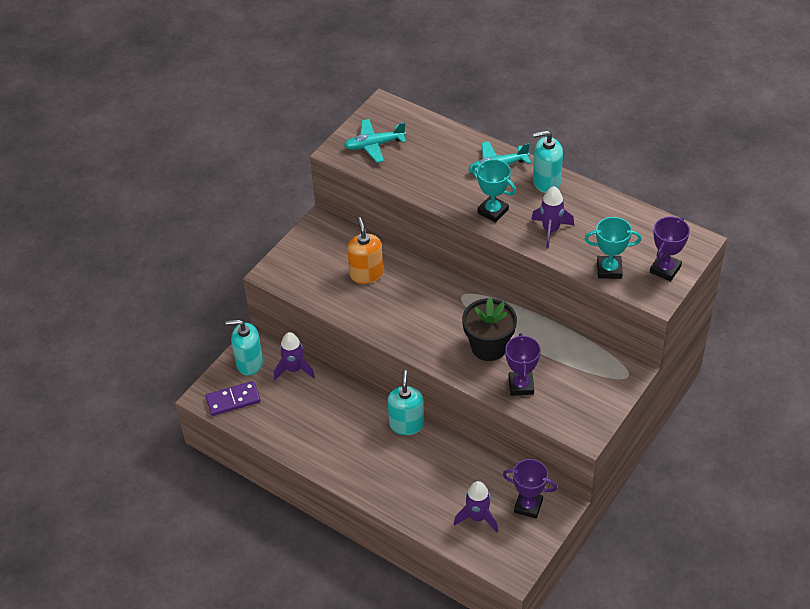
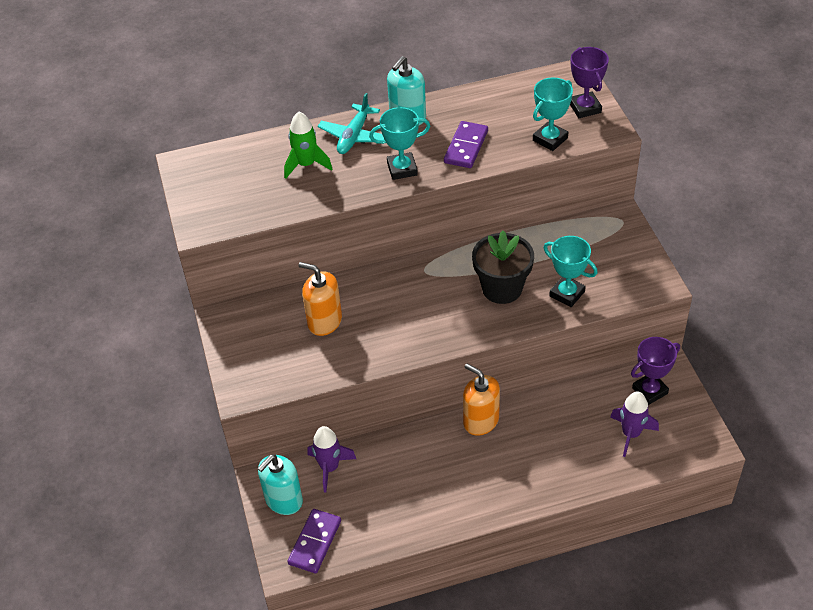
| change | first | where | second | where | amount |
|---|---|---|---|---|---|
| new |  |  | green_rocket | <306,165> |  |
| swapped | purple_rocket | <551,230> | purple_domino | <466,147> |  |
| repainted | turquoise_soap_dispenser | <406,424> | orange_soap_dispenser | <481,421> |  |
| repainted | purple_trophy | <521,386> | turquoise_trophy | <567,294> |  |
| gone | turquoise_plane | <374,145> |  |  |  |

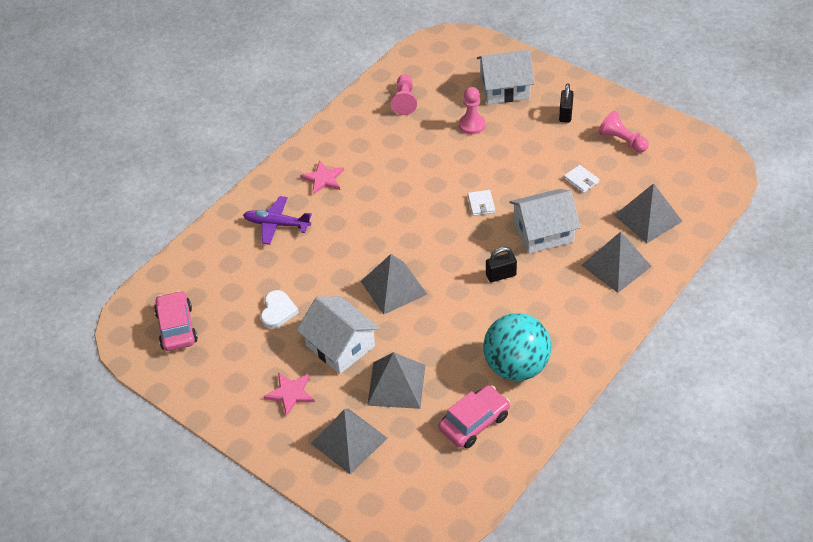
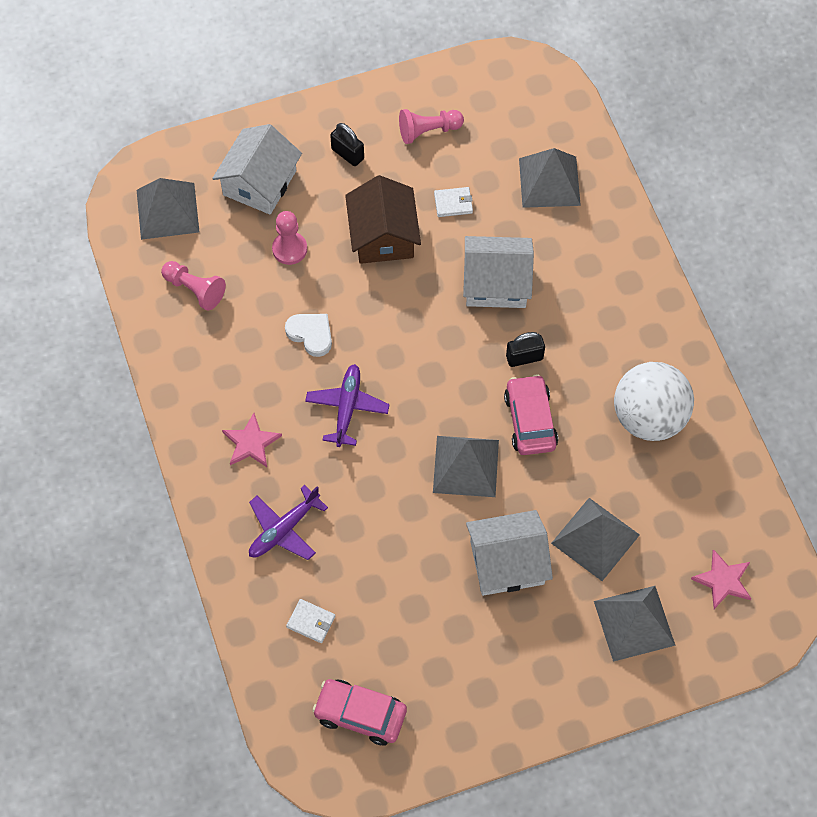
| change | first | where | second | where | amount |
|---|---|---|---|---|---|
| shifted | grey_pyramid | <616,265> |  | <167,211> |  |
| shifted | white_heart | <278,311> |  | <311,334> |  |
| shifted | white_wallet | <481,204> |  | <311,622> |  |
| new |  |  | purple_plane | <347,408> |  |
| new |  |  | brown_house | <383,236> |  |
| rotated | white_house | <543,232> |  | <496,283> | 75 degrees clockwise |
| shifted | pink_car | <474,422> |  | <530,420> |  |
| rotated | black_padlock | <501,275> |  | <524,357> | 60 degrees clockwise |
| repainted | turquoise_ball | <516,366> | white_ball | <649,417> |  |
| shifted | pink_star | <290,393> |  | <723,580> |  |

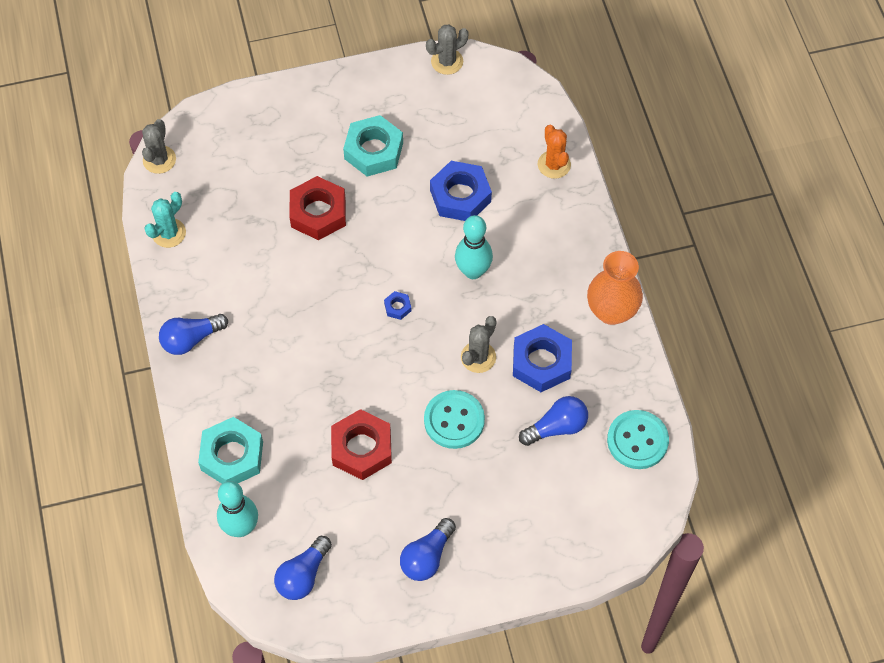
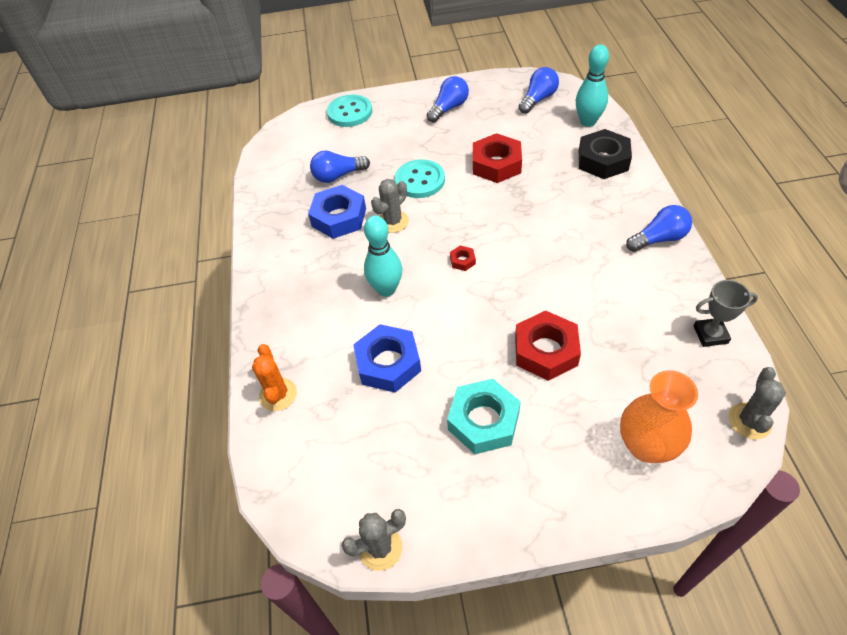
| change | first | where | second | where | amount |
|---|---|---|---|---|---|
| shifted | turquoise_button | <637,440> |  | <350,112> |  |
| repainted | blue_nut | <397,307> | red_nut | <462,260> |  |
| repainted | turquoise_nut | <232,456> | black_nut | <603,160> |  |
| shifted | orange_vase | <611,311> |  | <646,446> |  |
| swapped | turquoise_cactus | <169,233> | grey_trophy | <710,334> |  |

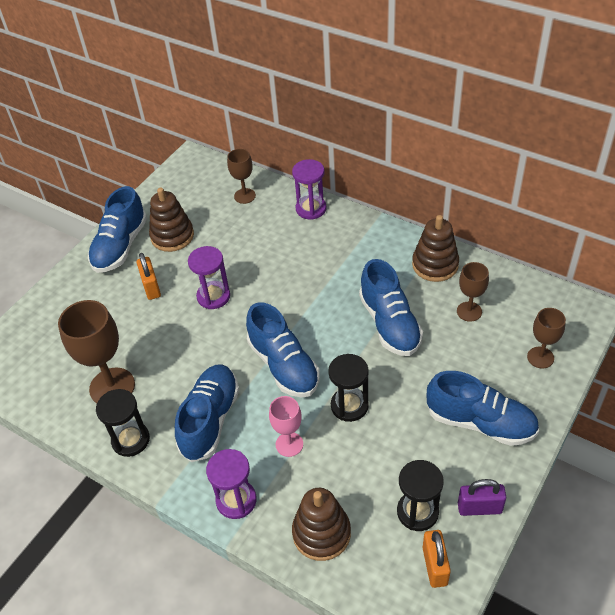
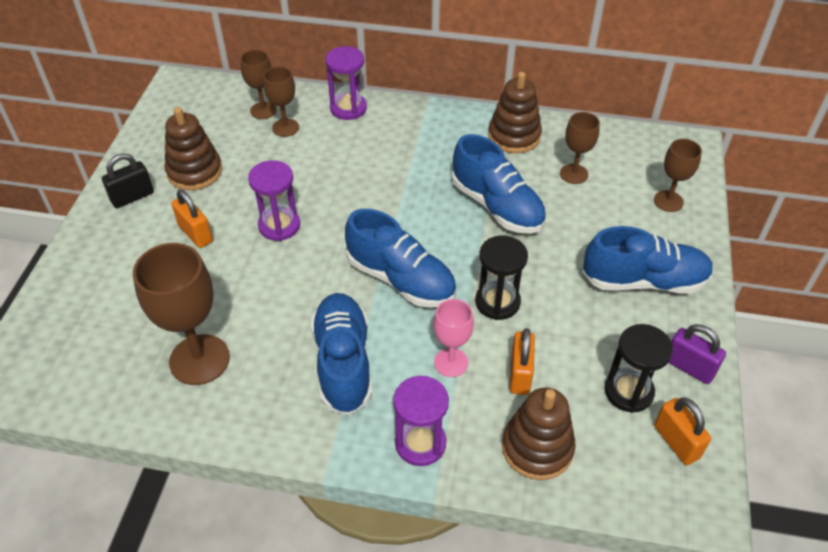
| change | first | where | second | where | amount |
|---|---|---|---|---|---|
| swapped | blue_shoe | <120,246> | black_padlock | <132,197> |  |
| new |  |  | brown_goblet | <285,127> |  |
| new |  |  | orange_padlock | <520,374> |  |
| rotated | purple_padlock | <479,508> |  | <689,367> | 60 degrees clockwise |
| gone | black_hourglass | <130,440> |  |  |  |

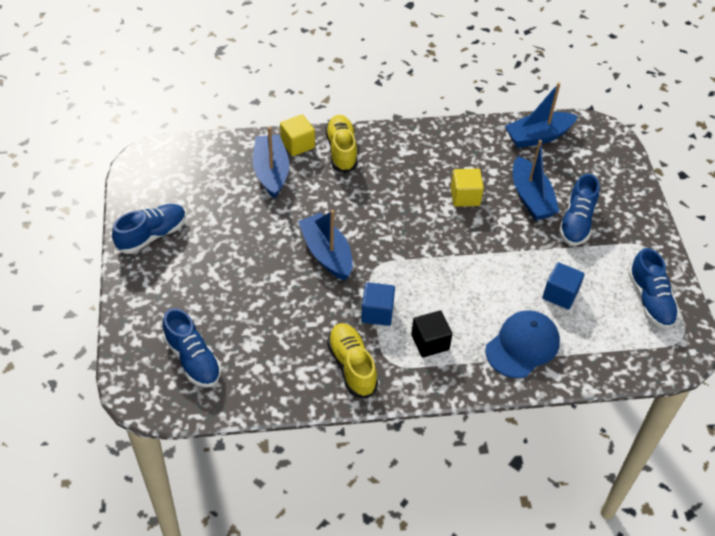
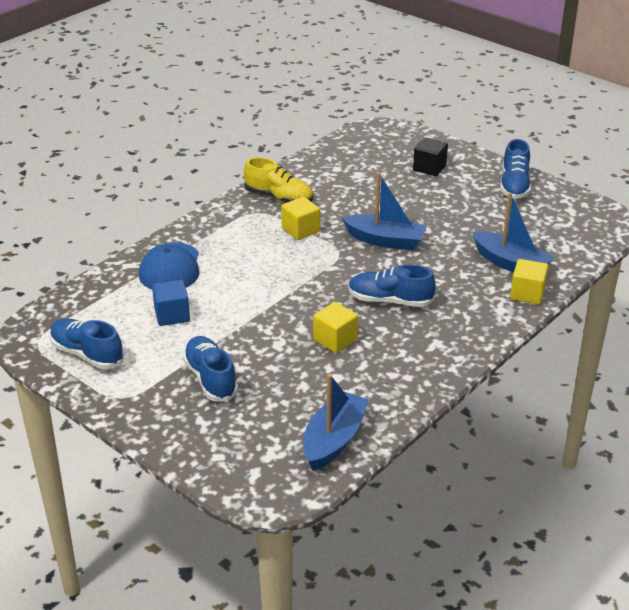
| change | first | where | second | where | amount |
|---|---|---|---|---|---|
| repainted | blue_cube | <377,312> | yellow_cube | <300,230> |  |
| shifted | blue_shoe | <193,359> |  | <390,300> |  |
| shifted | black_cube | <430,342> |  | <429,168> |  |
| gone | yellow_shoe | <341,150> |  |  |  |
| gone | blue_boat | <531,198> |  |  |  |

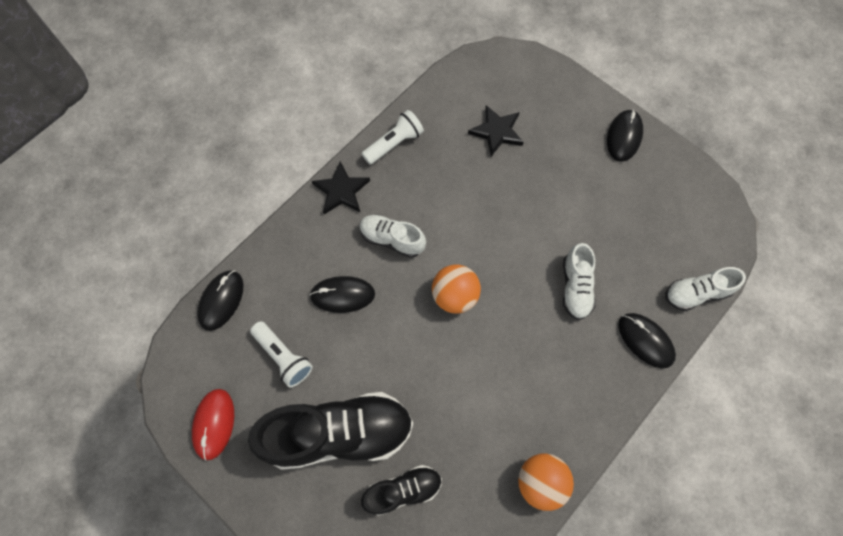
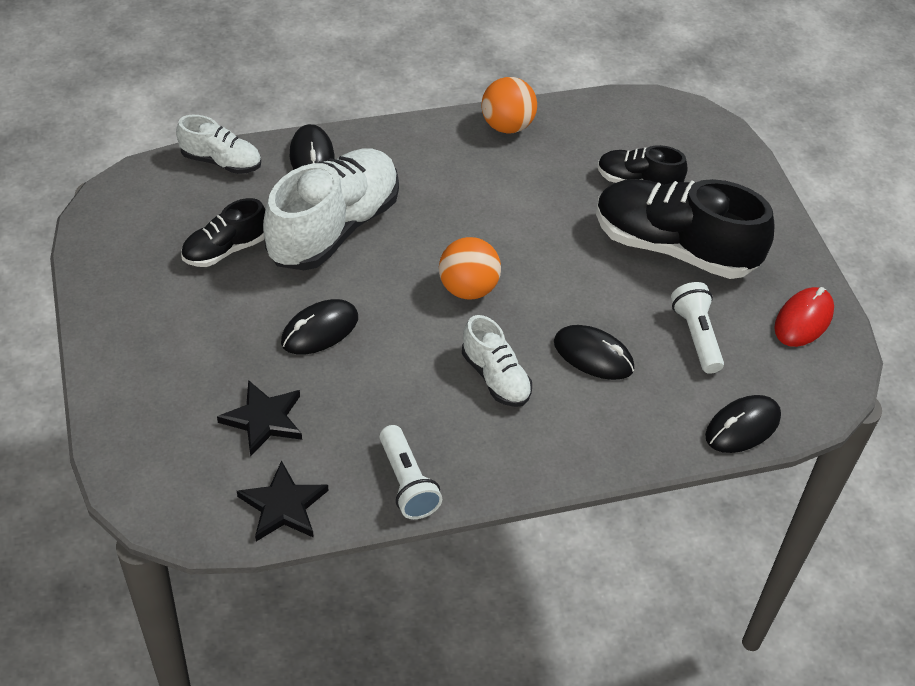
| change | first | where | second | where | amount |
|---|---|---|---|---|---|
| new |  |  | black_shoe | <225,250> |  |
| shifted | black_star | <341,191> |  | <283,506> |  |
| scaled | white_shoe | <575,287> |  | <334,228> | x1.93 |
| shifted | black_mouse | <624,137> |  | <320,330> |  |
| rotated | white_flashlight | <394,143> |  | <407,483> | 105 degrees counterclockwise |

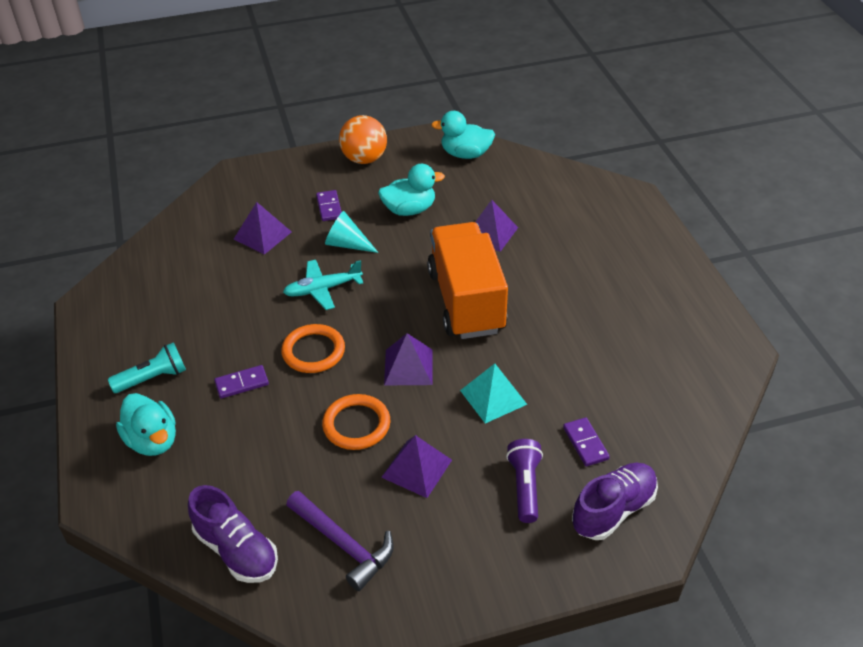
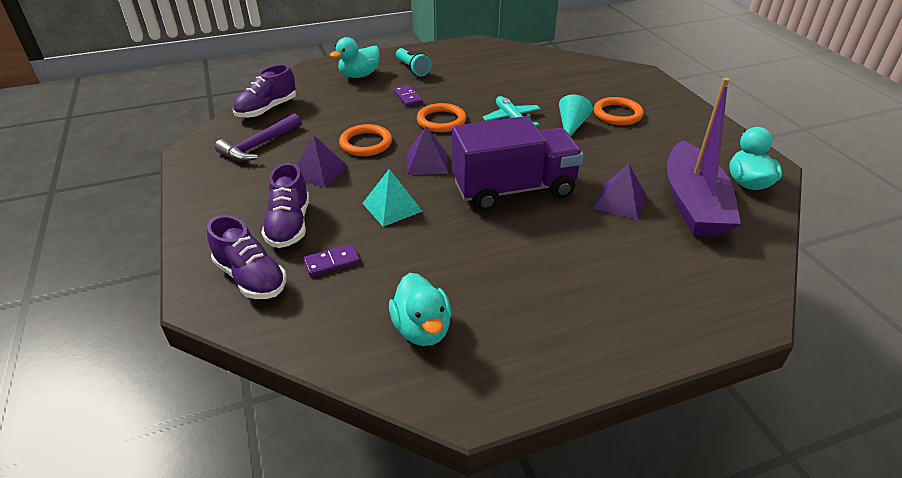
| change | first | where | second | where | amount |
|---|---|---|---|---|---|
| swapped | purple_flashlight | <525,487> | purple_shoe | <289,225> |  |
| shifted | turquoise_duck | <409,210> |  | <422,329> |  |
| repainted | orange_truck | <466,301> | purple_truck | <513,189> |  |
| swapped | purple_domino | <329,207> | orange_ring | <617,114> |  |
| new |  |  | purple_boat | <693,203> |  |
| gone | purple_pyramid | <262,235> |  |  |  |
| gone | orange_ball | <364,159> |  |  |  |

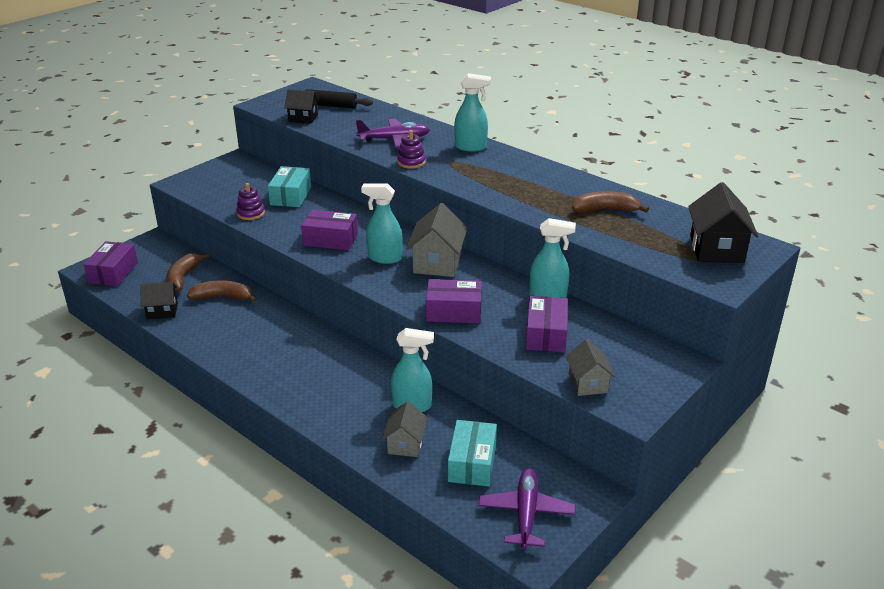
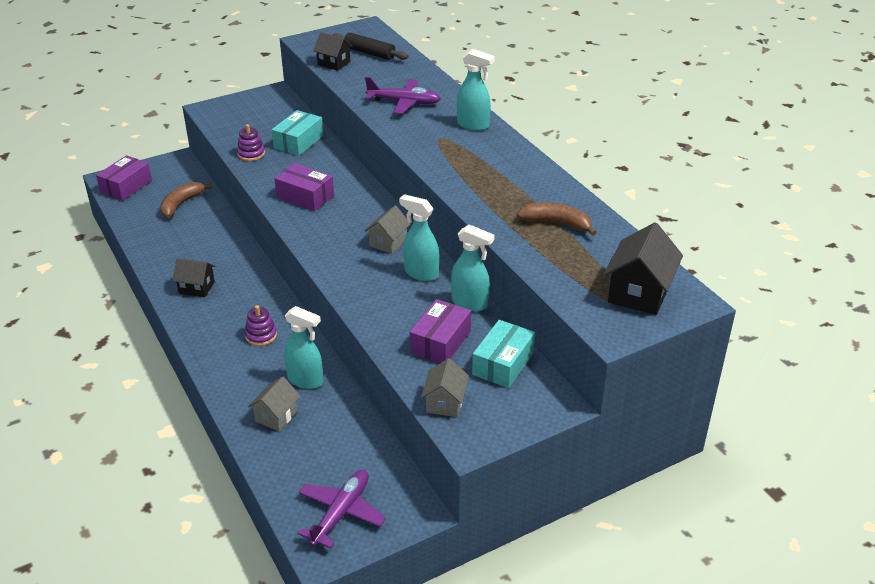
| change | first | where | second | where | amount |
|---|---|---|---|---|---|
| shifted | black_house | <162,311> |  | <197,287> |  |
| shifted | purple_stacking_toy | <411,162> |  | <261,335> |  |
| scaled | grey_house | <437,263> |  | <388,242> | x0.63 |
| shifted | turquoise_spray_bottle | <384,258> |  | <421,273> |  |
| shifted | turquoise_box | <472,463> |  | <503,364> |  |
| gone | brown_banana | <223,297> |  |  |  |
| gone | purple_box | <453,311> |  |  |  |

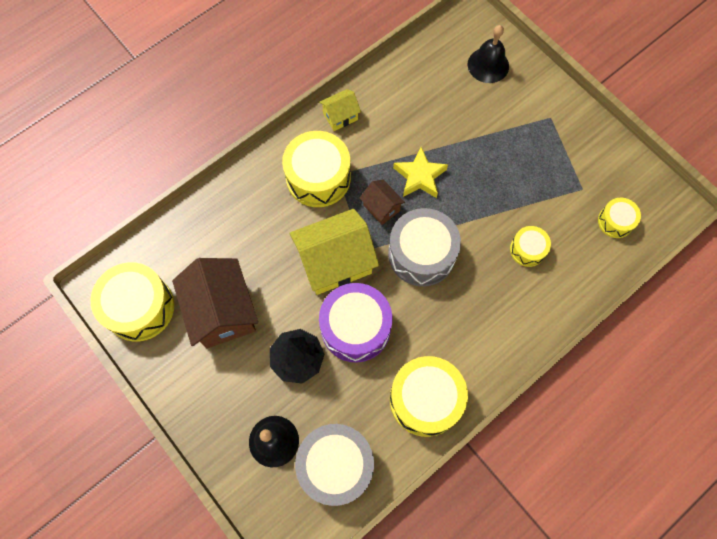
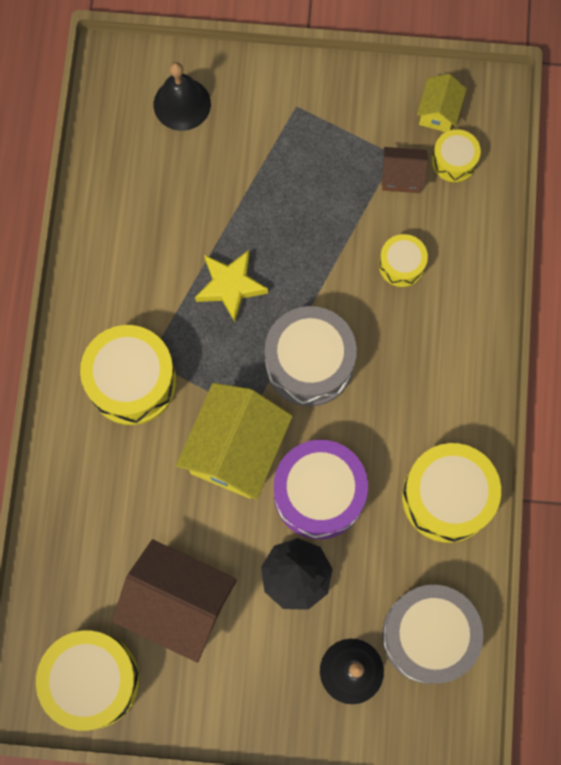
| change | first | where | second | where | amount |
|---|---|---|---|---|---|
| shifted | brown_house | <381,208> |  | <401,177> |  |
| shifted | yellow_house | <340,116> |  | <438,112> |  |

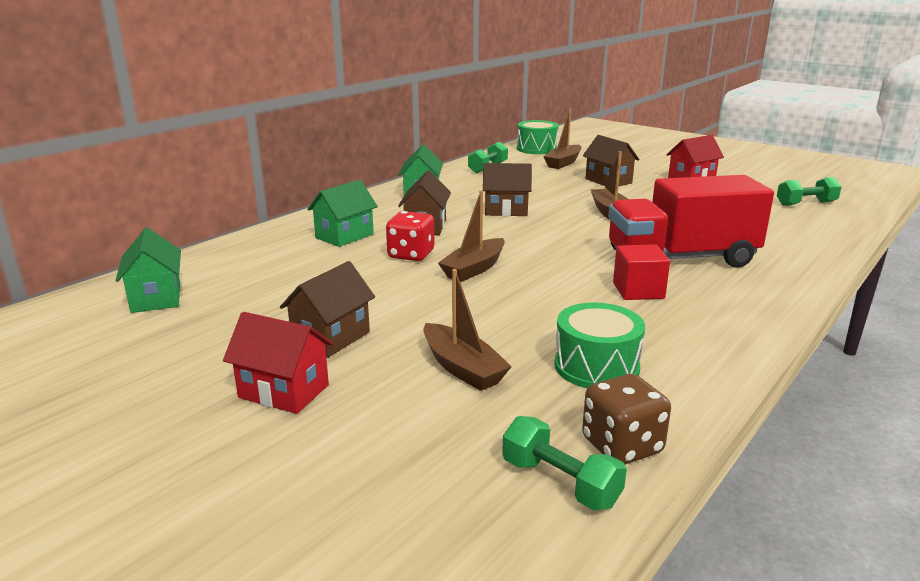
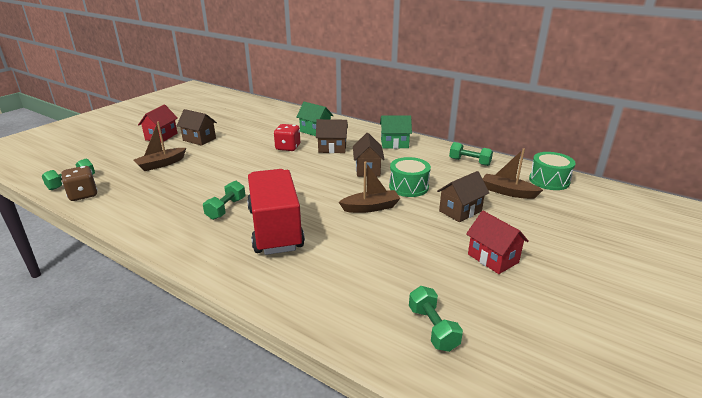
| change | first | where | second | where | amount |
|---|---|---|---|---|---|
| swapped | red_cube | <638,291> | green_dumbbell | <226,208> |  |
| shifted | green_drum | <596,366> |  | <408,187> |  |
| gone | green_house | <156,298> |  |  |  |
| gone | brown_boat | <474,269> |  |  |  |

